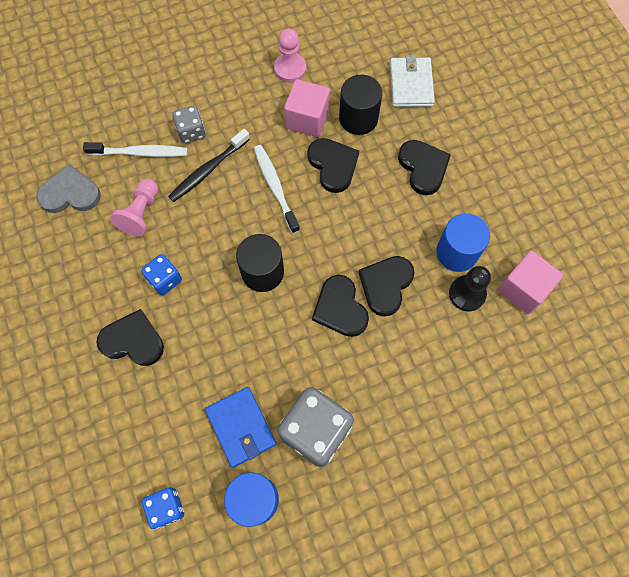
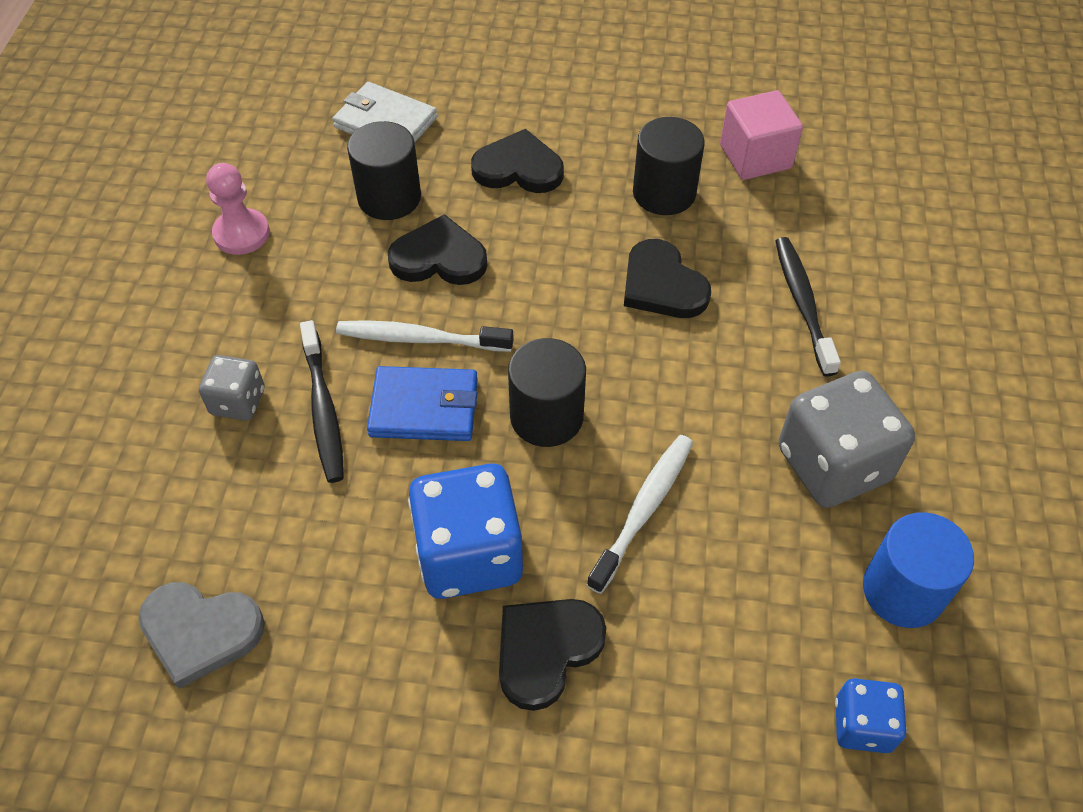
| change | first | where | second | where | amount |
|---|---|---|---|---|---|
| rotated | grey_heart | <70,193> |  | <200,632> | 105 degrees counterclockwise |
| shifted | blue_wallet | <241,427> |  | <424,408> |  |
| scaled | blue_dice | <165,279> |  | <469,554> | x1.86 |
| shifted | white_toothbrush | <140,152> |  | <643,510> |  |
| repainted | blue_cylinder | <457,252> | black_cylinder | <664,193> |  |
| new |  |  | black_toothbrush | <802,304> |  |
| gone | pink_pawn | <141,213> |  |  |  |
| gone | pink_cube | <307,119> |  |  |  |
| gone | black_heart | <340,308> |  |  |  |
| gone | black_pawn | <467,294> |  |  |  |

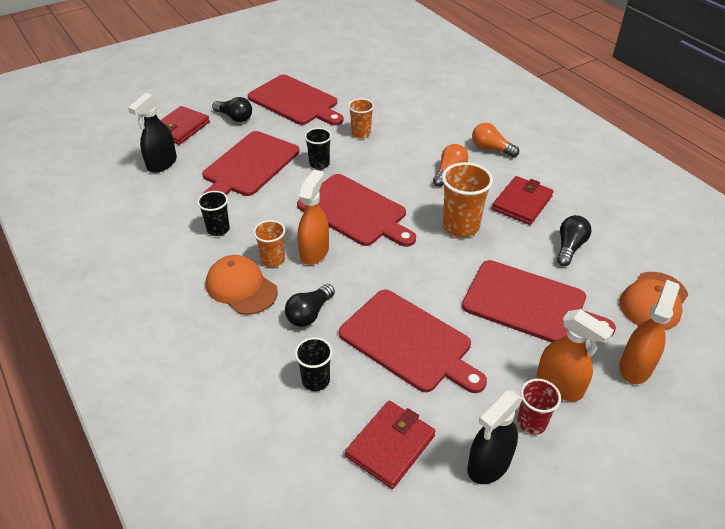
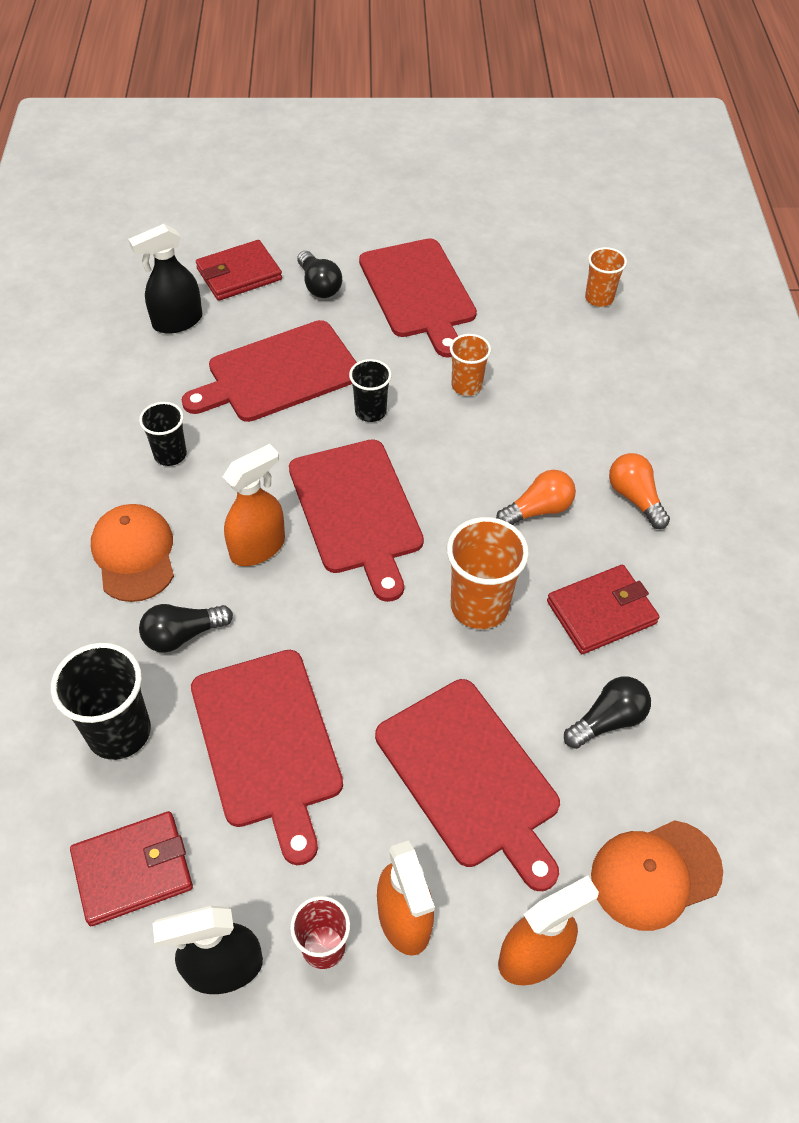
| change | first | where | second | where | amount |
|---|---|---|---|---|---|
| scaled | black_cup | <316,380> |  | <119,732> | x1.63 |
| shifted | orange_cup | <273,260> |  | <599,298> |  |

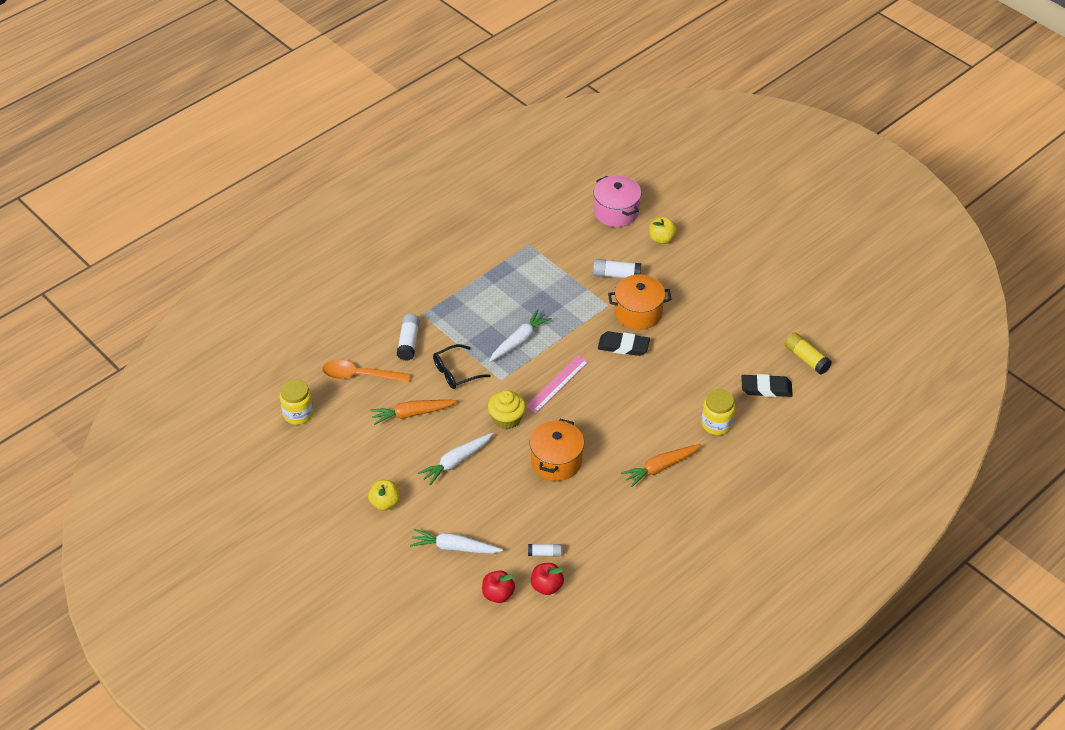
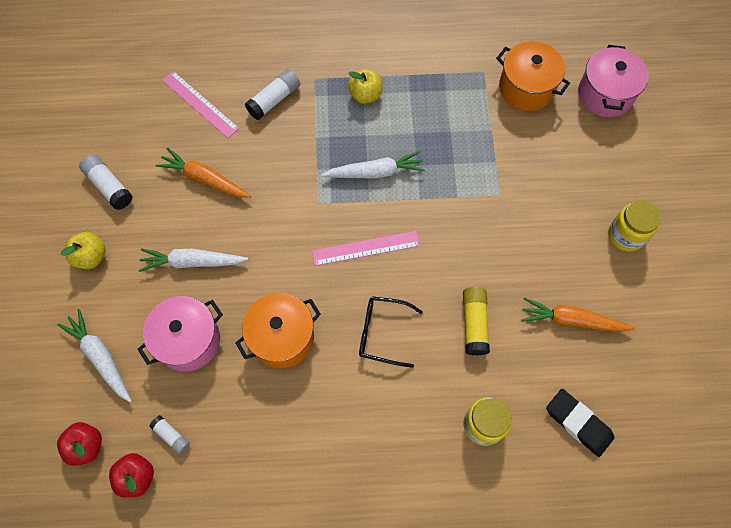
| change | first | where | second | where | amount |
|---|---|---|---|---|---|
| shifted | white_glue_stick | <616,275> |  | <109,186> |  |
| new |  |  | pink_pot | <188,340> |  |
| swapped | orange_spoon | <360,375> | pink_ruler | <200,104> |  |
| shifted | yellow_apple | <661,239> |  | <365,95> |  |
| shifted | black_glasses | <456,372> |  | <382,333> |  |
| shifted | yellow_glue_stick | <806,359> |  | <474,323> |  |
| shifted | orange_pot | <638,313> |  | <526,88> |  |
| shifted | orange_carrot | <660,467> |  | <572,320> |  |
| shifted | yellow_jar | <298,414> |  | <626,235> |  |
| gone | yellow_cupcake | <507,419> |  |  |  |
| gone | black_eraser | <623,346> |  |  |  |

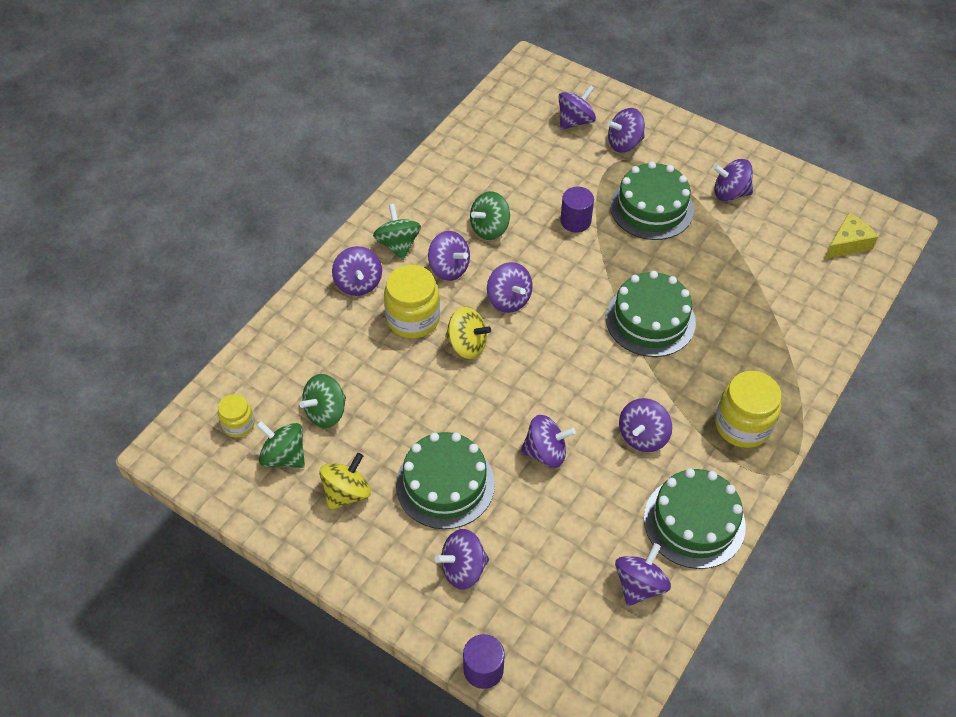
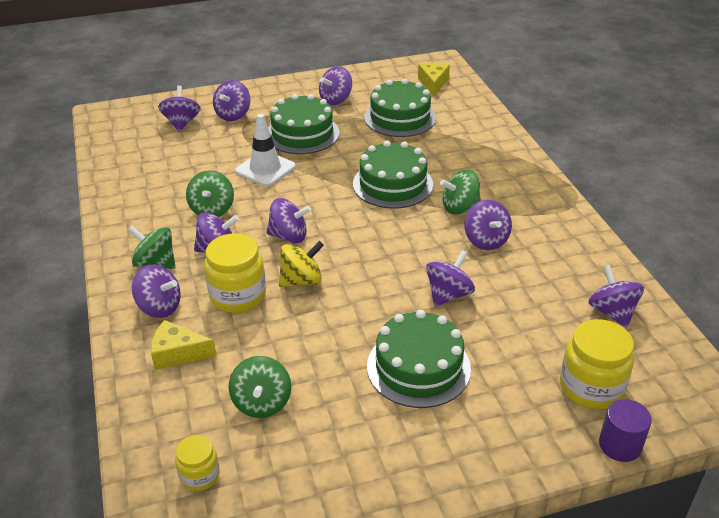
| change | first | where | second | where | amount |
|---|---|---|---|---|---|
| new |  |  | yellow_cheese | <177,353> |  |
| swapped | purple_cylinder | <575,221> | white_traffic_cone | <265,169> |  |
| shifted | green_cake | <694,522> |  | <400,117> |  |
| shifted | green_spinning_top | <284,456> |  | <459,207> |  |
| shifted | yellow_jar | <742,425> |  | <591,387> |  |
| gone | yellow_spinning_top | <347,493> |  |  |  |
| gone | purple_spinning_top | <463,569> |  |  |  |

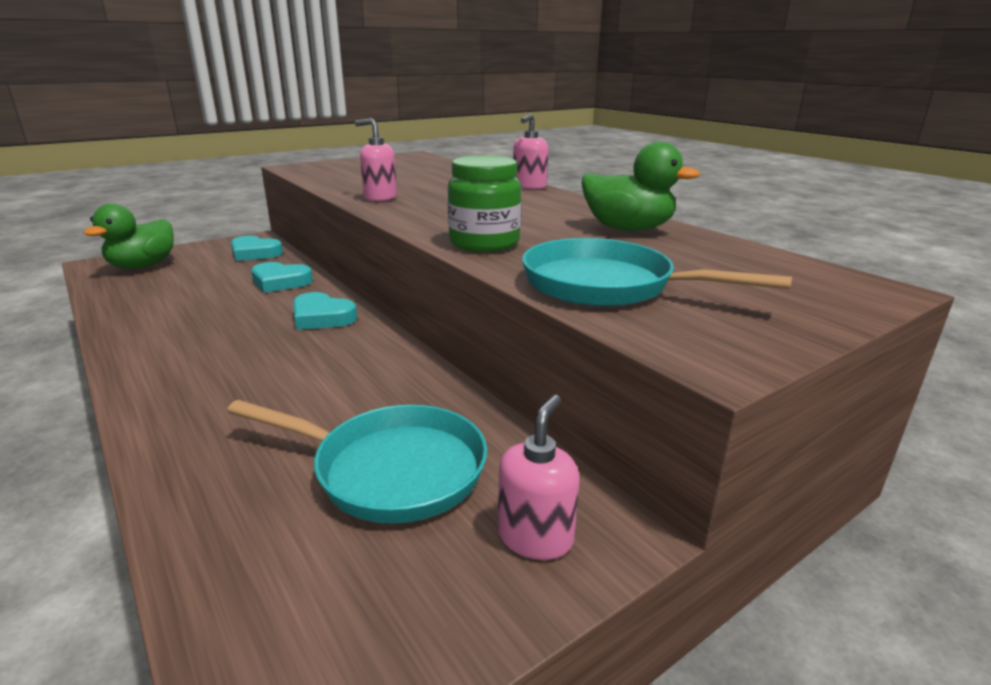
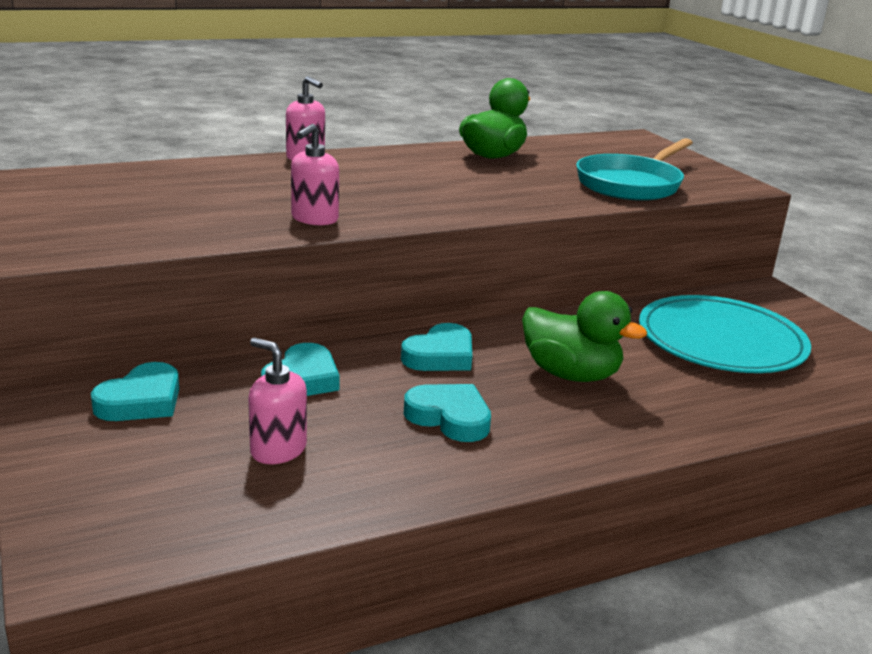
| change | first | where | second | where | amount |
|---|---|---|---|---|---|
| shifted | pink_soap_dispenser | <535,537> |  | <278,450> |  |
| new |  |  | turquoise_heart | <449,417> |  |
| shifted | green_duck | <143,266> |  | <571,374> |  |
| swapped | turquoise_pan | <390,470> | turquoise_plate | <721,341> |  |
| gone | green_jar | <484,243> |  |  |  |

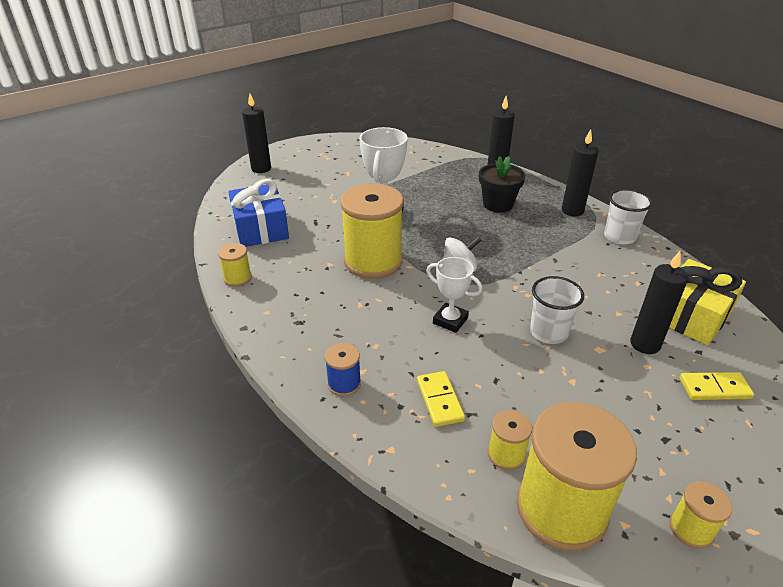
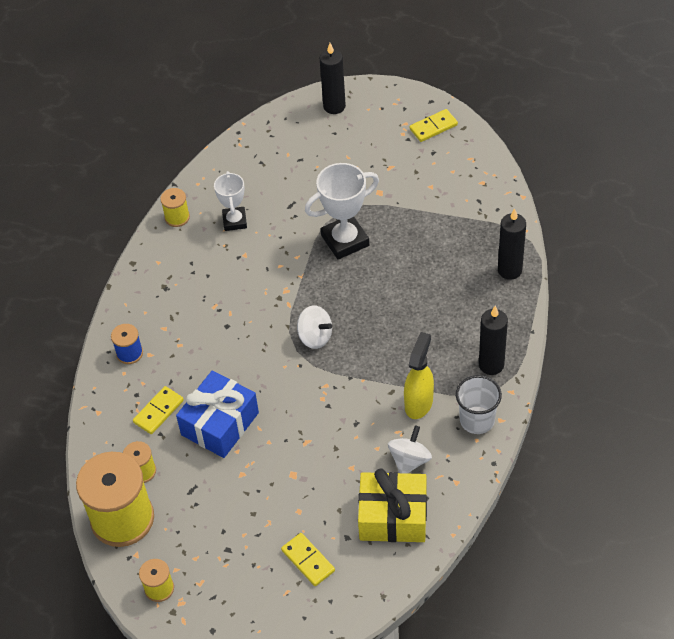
| change | first | where | second | where | amount |
|---|---|---|---|---|---|
| shifted | blue_gift | <261,228> |  | <220,424> |  |
| shifted | white_trophy | <450,320> |  | <234,221> |  |
| new |  |  | white_spinning_top | <409,460> |  |
| new |  |  | yellow_spray_bottle | <419,403> |  |
| new |  |  | yellow_domino | <433,127> |  |
| gone | yellow_spool | <373,261> |  |  |  |
| gone | black_flower_pot | <498,204> |  |  |  |
| gone | white_cup | <548,332> |  |  |  |
| gone | black_candle | <645,344> |  |  |  |

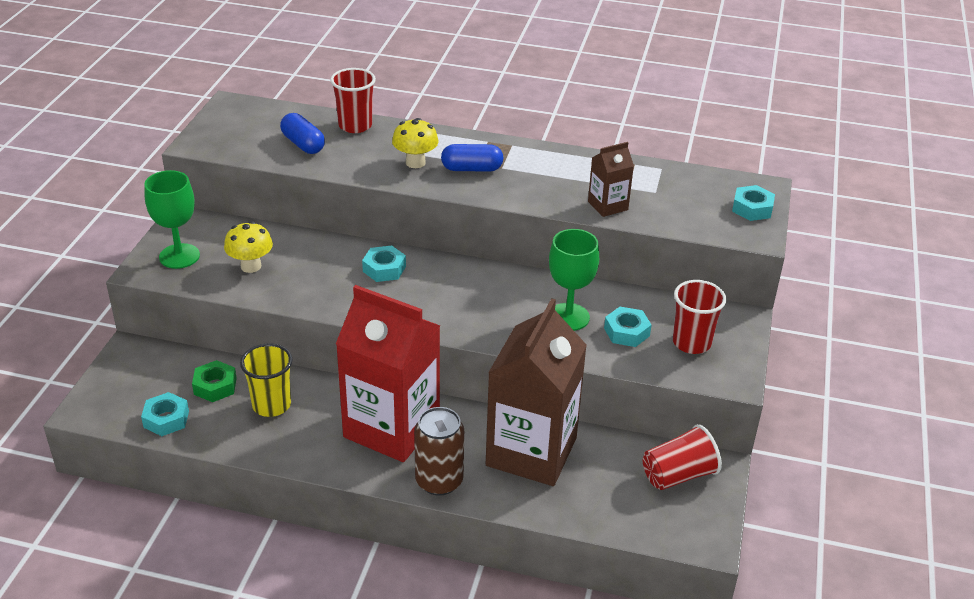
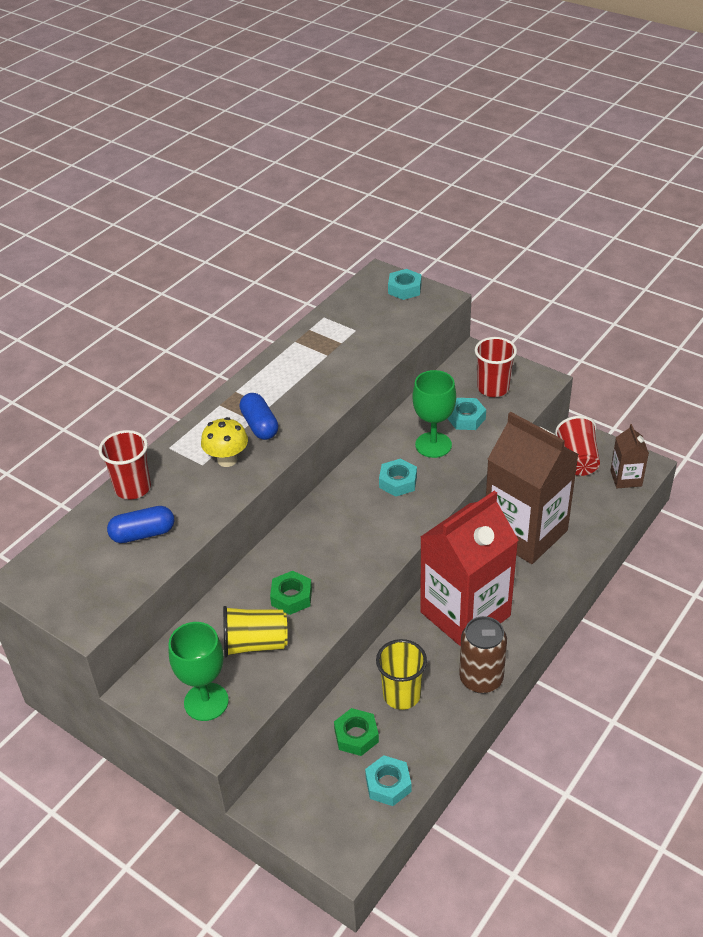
| change | first | where | second | where | amount |
|---|---|---|---|---|---|
| swapped | yellow_mushroom | <251,266> | yellow_cup | <255,644> |  |
| rotated | blue_capsule | <472,169> |  | <260,425> | 45 degrees counterclockwise |
| new |  |  | green_nut | <291,597> |  |
| shifted | turquoise_nut | <384,269> |  | <398,482> |  |
| shifted | brown_can | <439,481> |  | <481,679> |  |
| shifted | brown_carton | <607,206> |  | <626,478> |  |

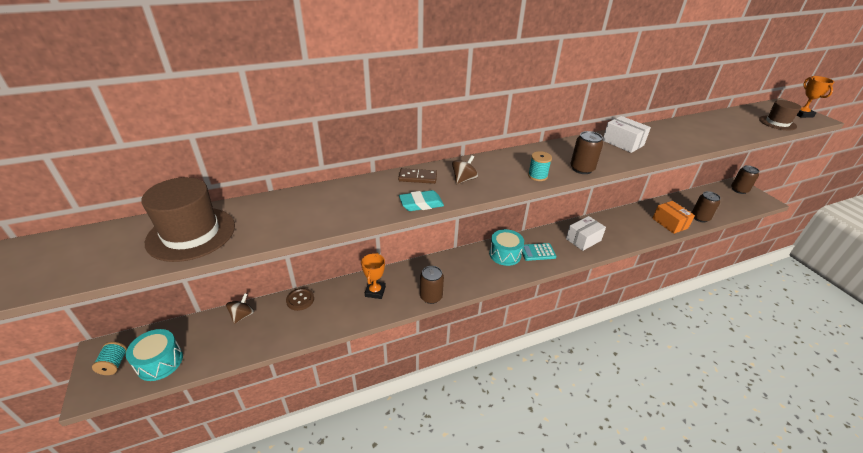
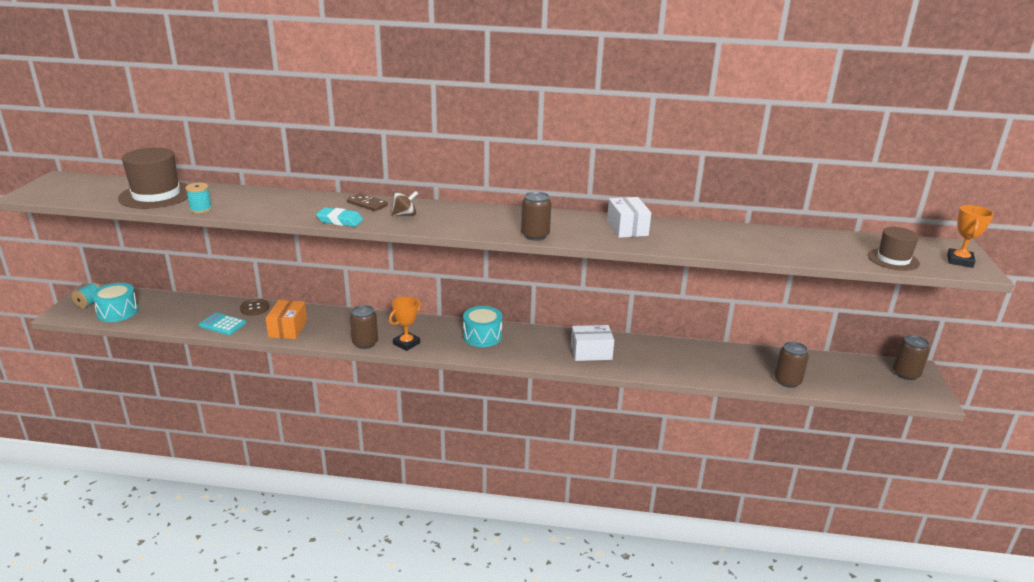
| change | first | where | second | where | amount |
|---|---|---|---|---|---|
| shifted | turquoise_spool | <537,176> |  | <201,209> |  |
| shifted | turquoise_calculator | <537,252> |  | <222,324> |  |
| shifted | orange_box | <669,223> |  | <288,328> |  |
| shifted | orange_trophy | <375,291> |  | <406,343> |  |
| gone | brown_spinning_top | <242,315> |  |  |  |

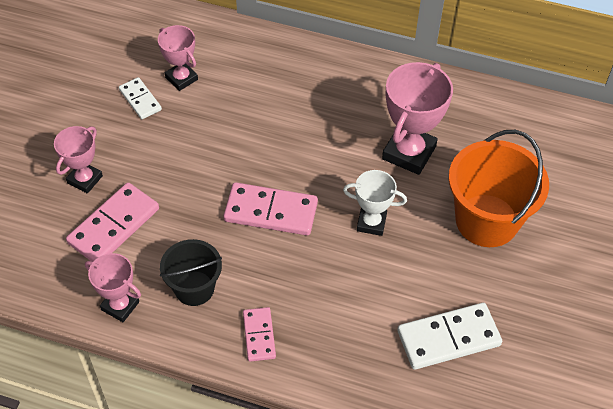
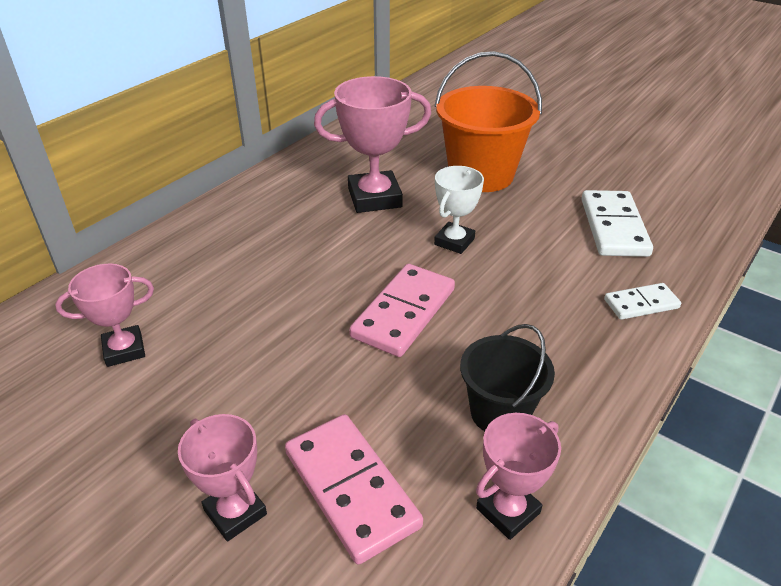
| change | first | where | second | where | amount |
|---|---|---|---|---|---|
| rotated | pink_trophy | <409,153> |  | <374,198> | 60 degrees counterclockwise |
| shifted | white_domino | <140,100> |  | <641,304> |  |
| gone | pink_domino | <259,335> |  |  |  |

